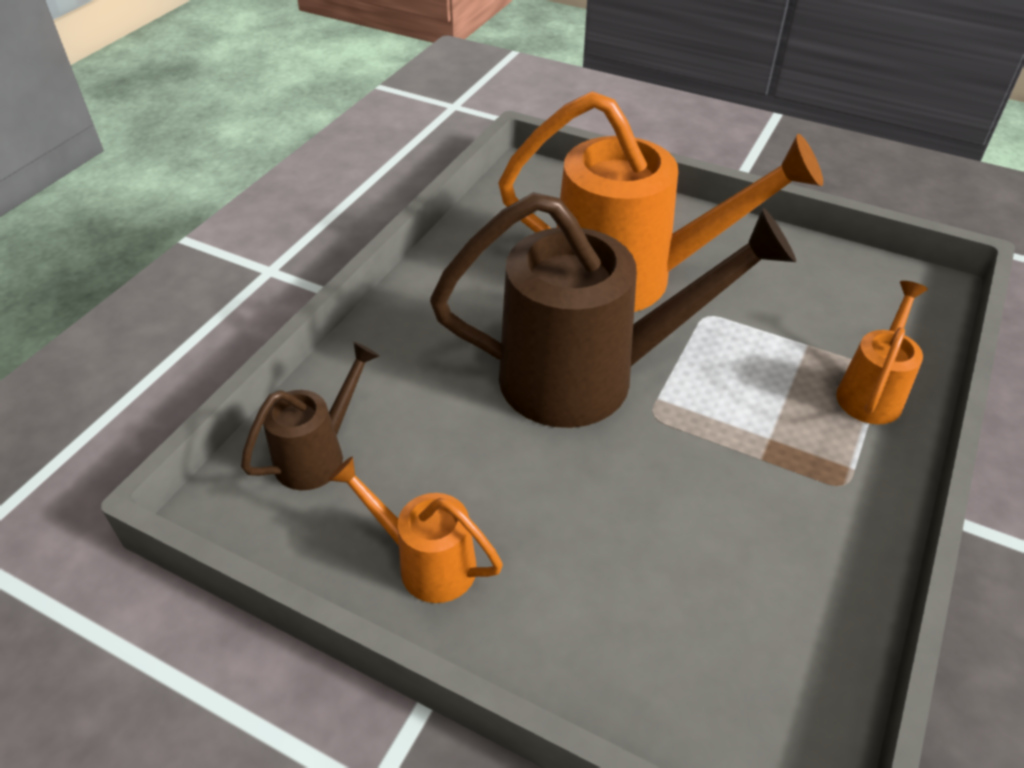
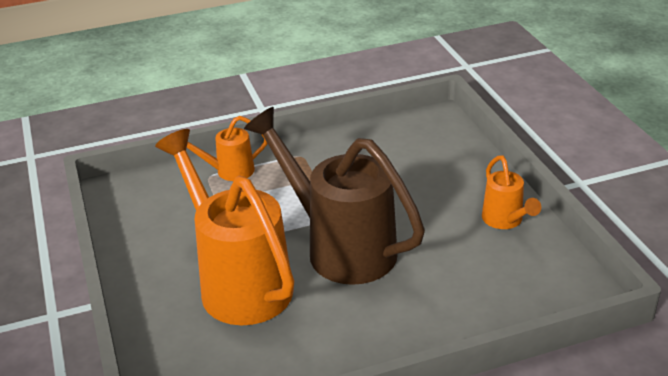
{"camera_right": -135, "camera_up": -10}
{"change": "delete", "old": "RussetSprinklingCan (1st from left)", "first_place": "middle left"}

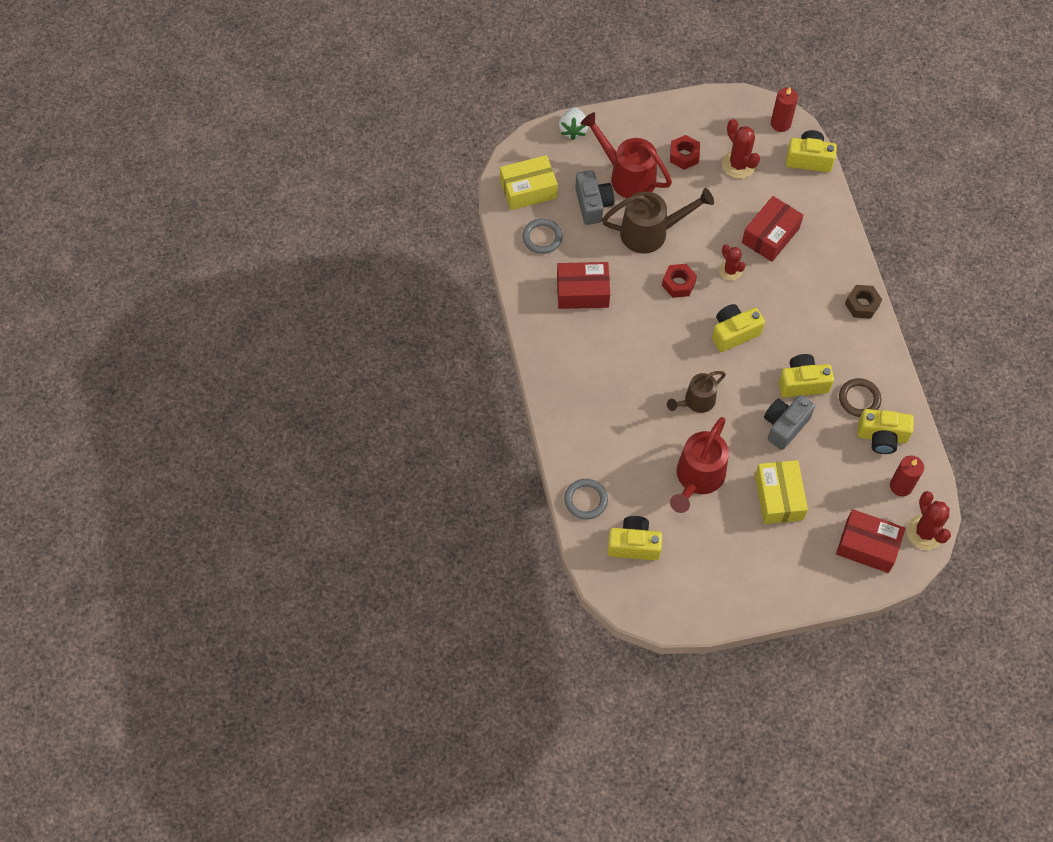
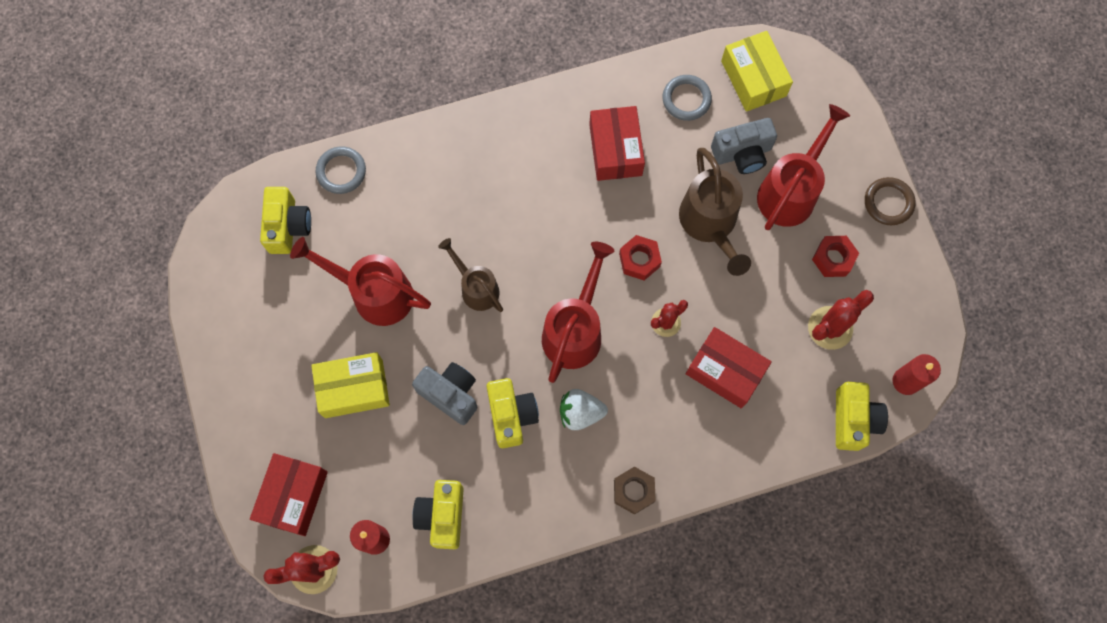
{"camera_right": 85, "camera_up": 10}
{"change": "move", "old": "PureWhiteToyStrawberry", "first_place": "top centre", "second_place": "centre"}
{"change": "replace", "old": "GoldenCamera (2nd from left)", "new": "RedSprinklingCan (2nd from left)", "first_place": "middle right", "second_place": "centre"}
{"change": "move", "old": "RussetHoop", "first_place": "middle right", "second_place": "top right"}

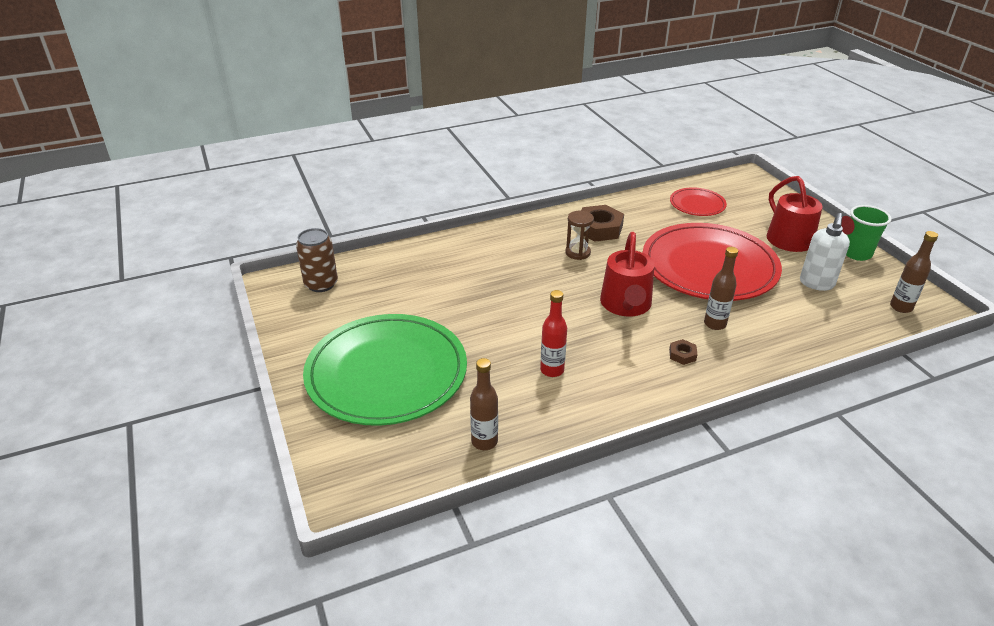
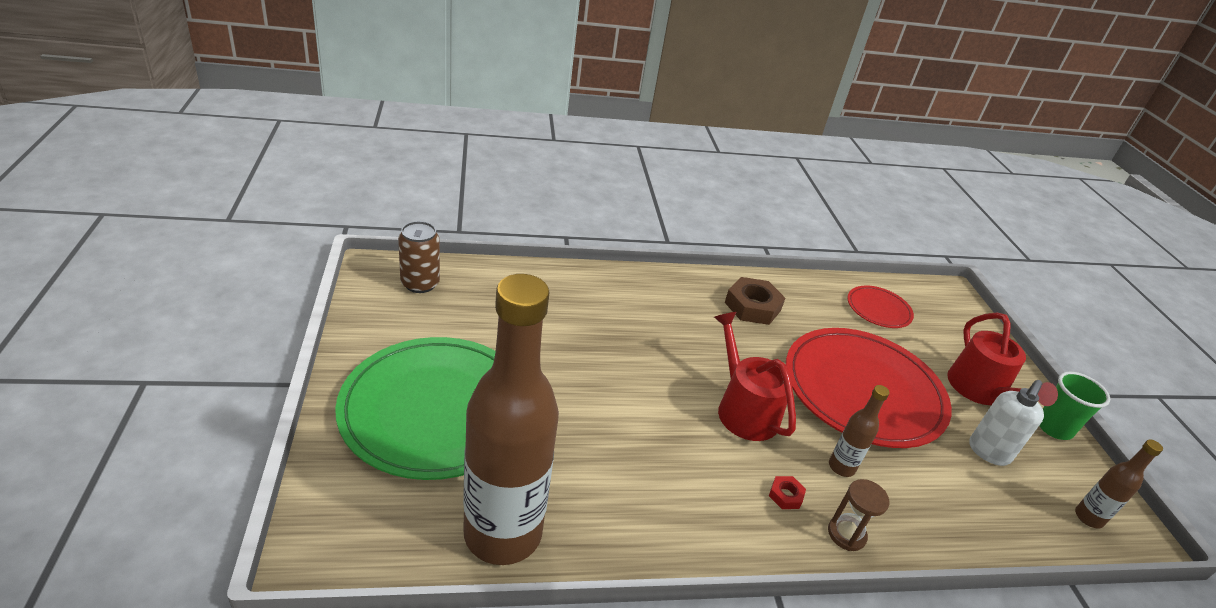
{"camera_right": 10, "camera_up": 0}
{"change": "resize", "old": "RussetDrinkBottle (1st from left)", "first_place": "centre", "second_place": "bottom centre", "factor": 2.4}
{"change": "delete", "old": "RedDrinkBottle", "first_place": "centre"}
{"change": "move", "old": "RussetSandglass", "first_place": "centre", "second_place": "bottom right"}
{"change": "rotate", "old": "RedSprinklingCan (1st from left)", "first_place": "centre", "second_place": "centre", "degrees": 135}
{"change": "recolor", "old": "RussetNut (2nd from left)", "new": "RedNut", "first_place": "middle right", "second_place": "bottom centre"}

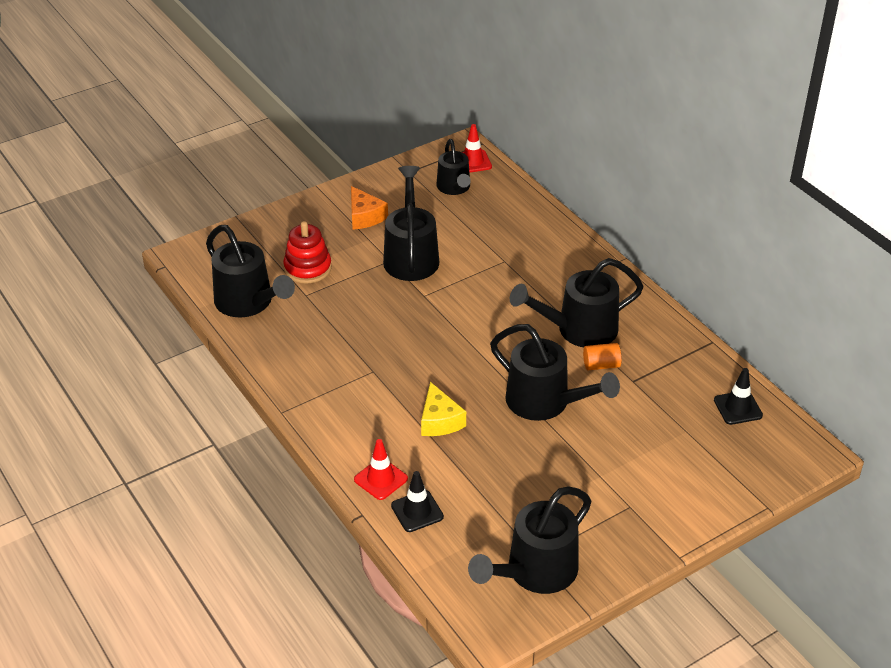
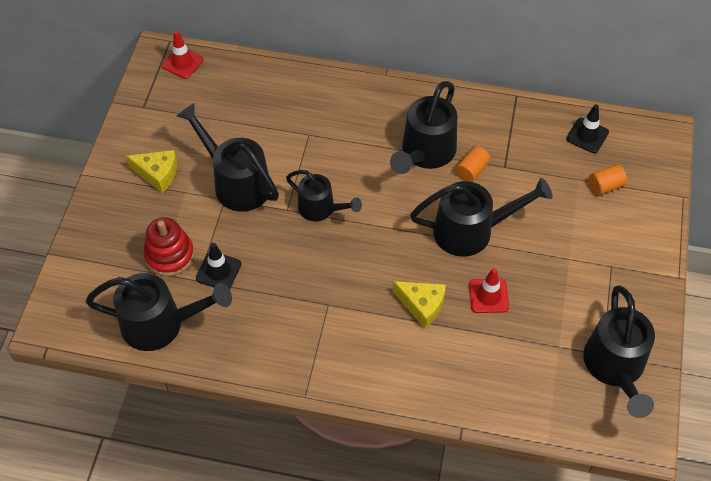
{"camera_right": -45, "camera_up": 15}
{"change": "recolor", "old": "OrangeCheeseWedge", "new": "GoldenCheeseWedge (1st from left)", "first_place": "top centre", "second_place": "middle left"}
{"change": "move", "old": "RedSafetyCone (1st from left in the first image)", "new": "RedSafetyCone (2nd from left)", "first_place": "bottom centre", "second_place": "middle right"}
{"change": "move", "old": "EbonySafetyCone (1st from left)", "first_place": "bottom centre", "second_place": "middle left"}
{"change": "move", "old": "EbonySprinklingCan (3rd from left)", "first_place": "top centre", "second_place": "centre"}
{"change": "insert", "new": "OrangeSolidCylinder (2nd from left)", "second_place": "middle right"}

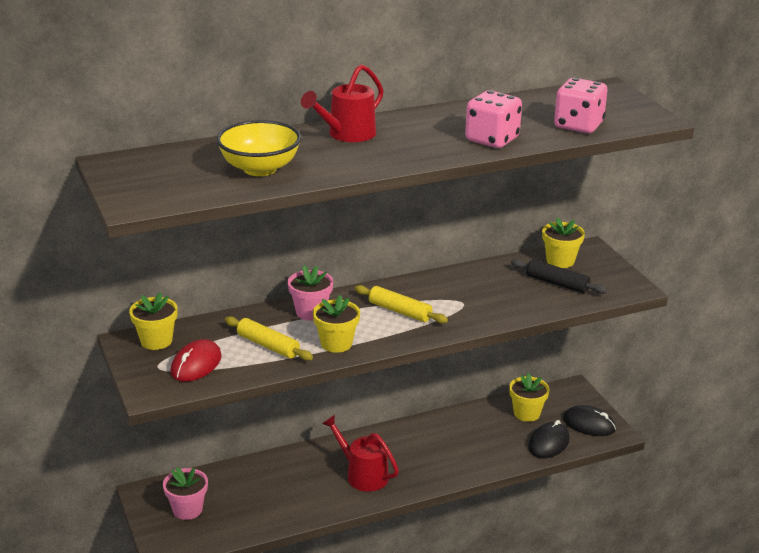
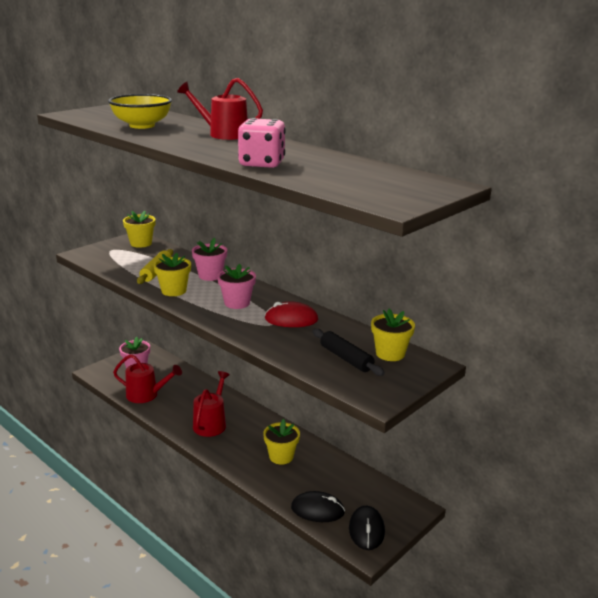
{"camera_right": 65, "camera_up": -5}
{"change": "move", "old": "RedComputerMouse", "first_place": "middle left", "second_place": "centre"}
{"change": "replace", "old": "GoldenRollingPin (2nd from left)", "new": "RosePinkFlowerPot (3rd from left)", "first_place": "centre", "second_place": "centre"}
{"change": "move", "old": "GoldenFlowerPot (3rd from left)", "first_place": "bottom right", "second_place": "bottom centre"}
{"change": "rotate", "old": "EbonyRollingPin", "first_place": "middle right", "second_place": "centre", "degrees": -45}
{"change": "delete", "old": "RosePinkDie (2nd from left)", "first_place": "top right"}
{"change": "insert", "new": "RedSprinklingCan (1st from left)", "second_place": "middle left"}

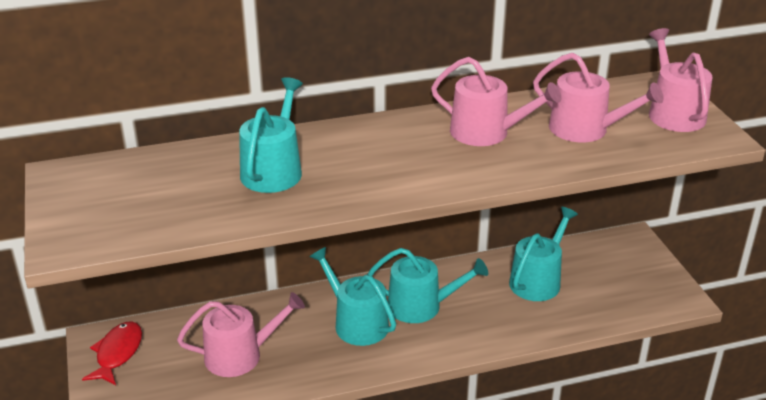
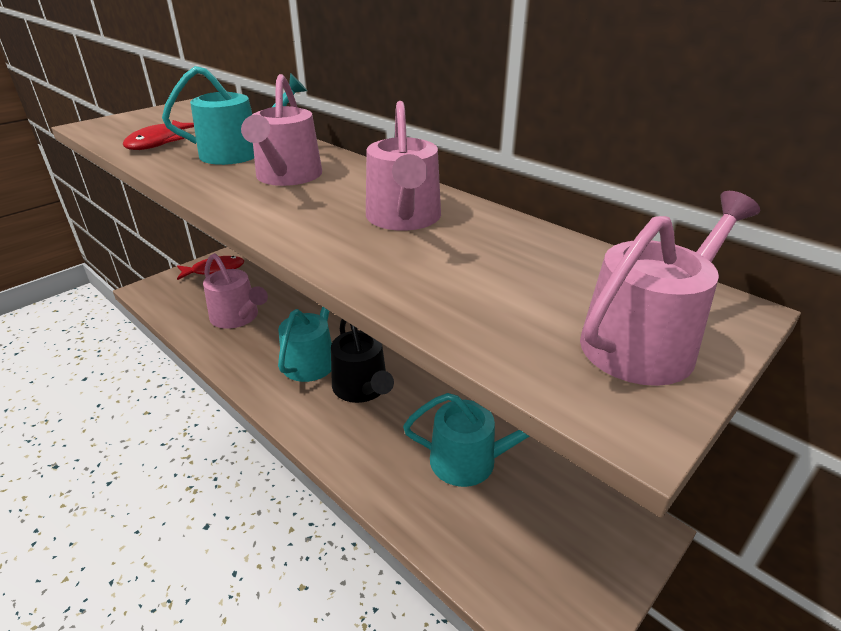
{"camera_right": 60, "camera_up": 0}
{"change": "recolor", "old": "AquaSprinklingCan (3rd from left)", "new": "EbonySprinklingCan", "first_place": "bottom centre", "second_place": "centre"}
{"change": "move", "old": "RosePinkSprinklingCan (3rd from left in the first image)", "new": "RosePinkSprinklingCan (2nd from left)", "first_place": "top right", "second_place": "top centre"}
{"change": "insert", "new": "RedFishFigure (1st from left)", "second_place": "top left"}

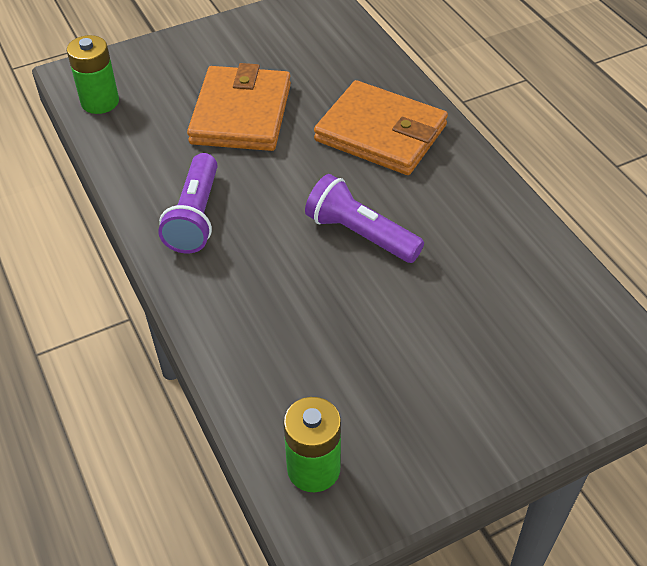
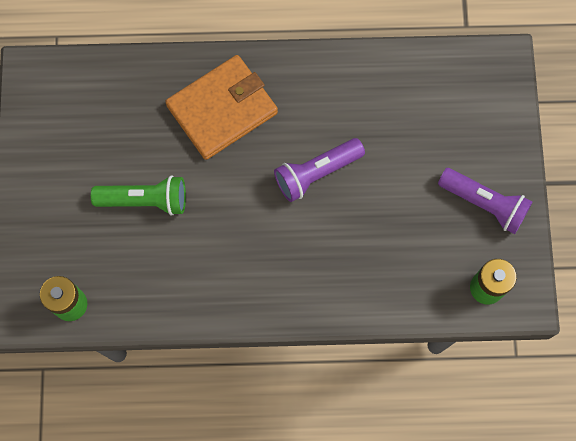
{"camera_right": -65, "camera_up": 25}
{"change": "move", "old": "RoyalPurpleFlashlight (1st from left in the first image)", "new": "RoyalPurpleFlashlight (2nd from left)", "first_place": "middle left", "second_place": "middle right"}
{"change": "replace", "old": "OrangeCardWallet (1st from left)", "new": "GreenFlashlight", "first_place": "top centre", "second_place": "middle left"}

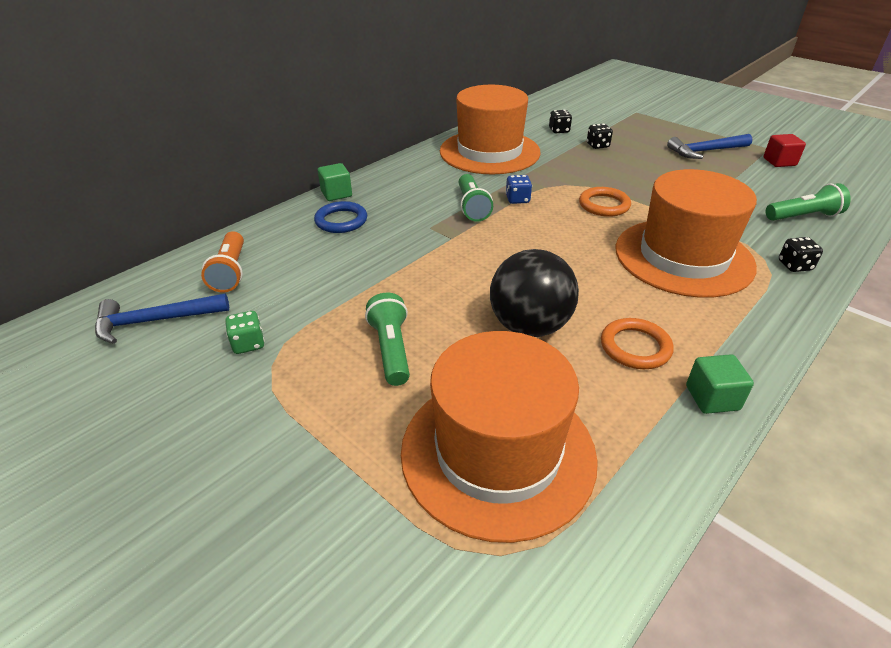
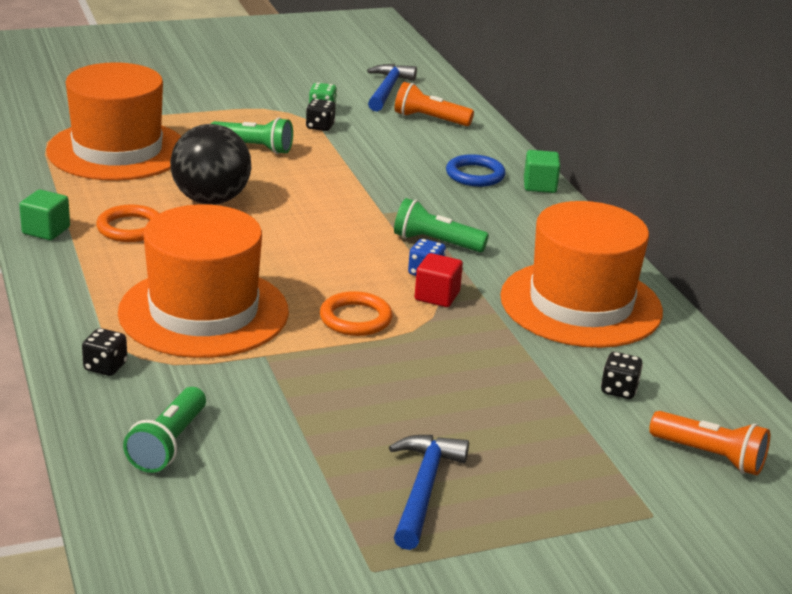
{"camera_right": 115, "camera_up": -10}
{"change": "move", "old": "EbonyDie (2nd from left)", "first_place": "top right", "second_place": "top centre"}
{"change": "move", "old": "RedCube", "first_place": "top right", "second_place": "centre"}
{"change": "insert", "new": "OrangeFlashlight (2nd from left)", "second_place": "bottom right"}

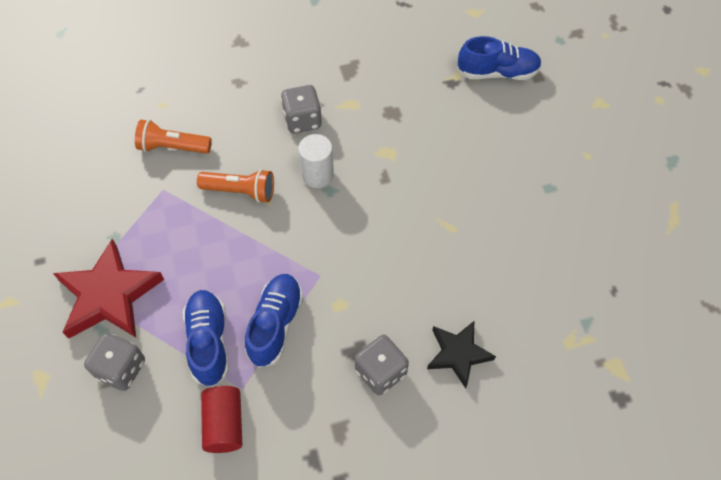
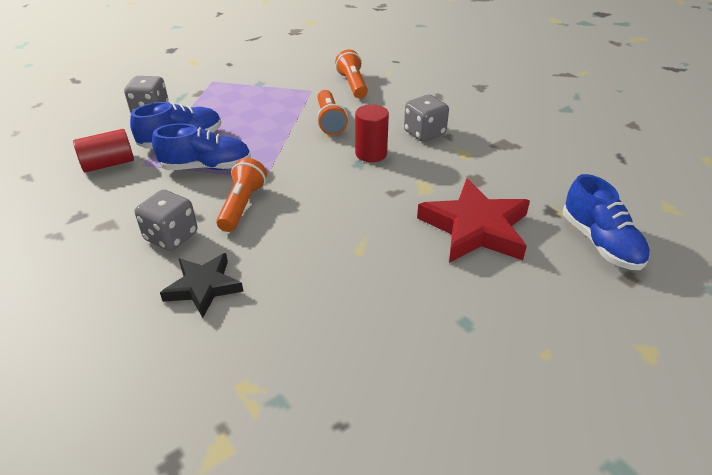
{"camera_right": 70, "camera_up": -20}
{"change": "move", "old": "RedFivePointedStar", "first_place": "middle left", "second_place": "centre"}
{"change": "recolor", "old": "PureWhiteSolidCylinder", "new": "RedSolidCylinder (2nd from left)", "first_place": "centre", "second_place": "top centre"}
{"change": "insert", "new": "OrangeFlashlight (1st from left)", "second_place": "centre"}

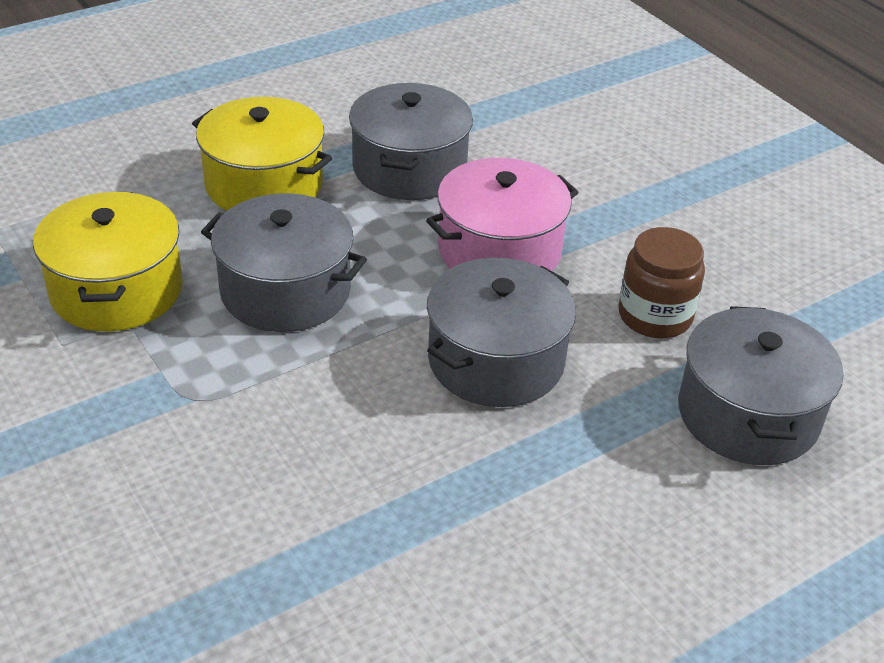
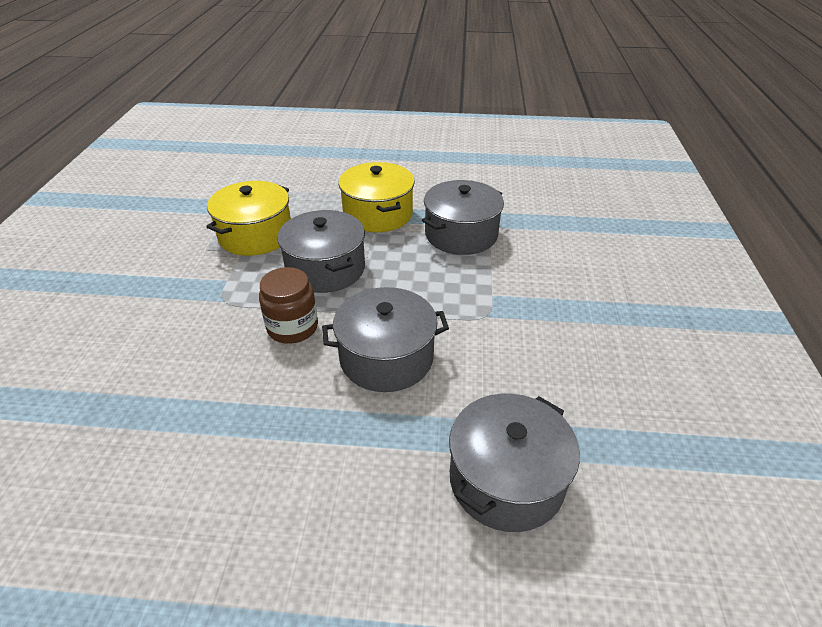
{"camera_right": 40, "camera_up": 0}
{"change": "delete", "old": "RosePinkCookingPot", "first_place": "top centre"}
{"change": "move", "old": "RussetJamJar", "first_place": "middle right", "second_place": "centre"}

